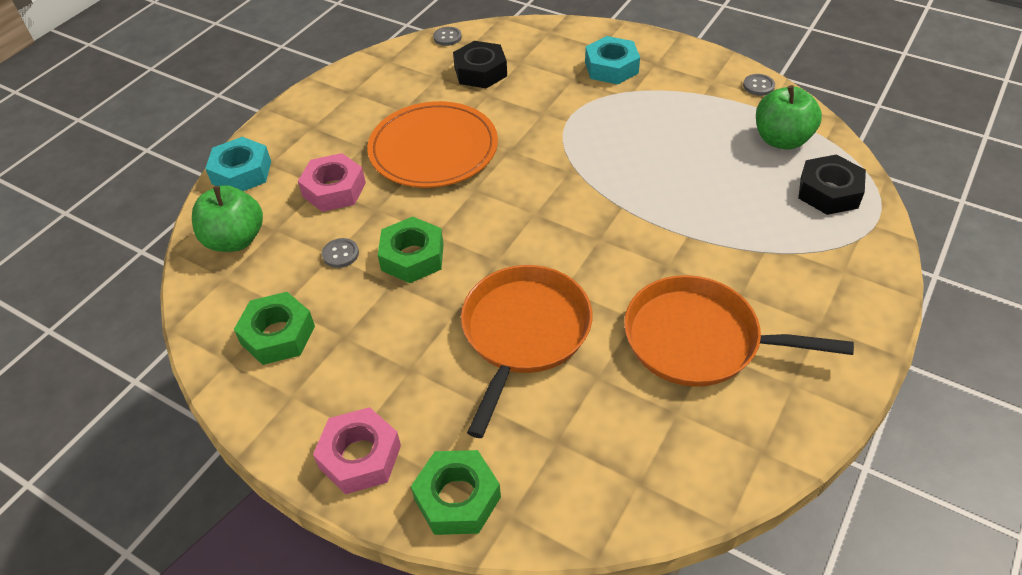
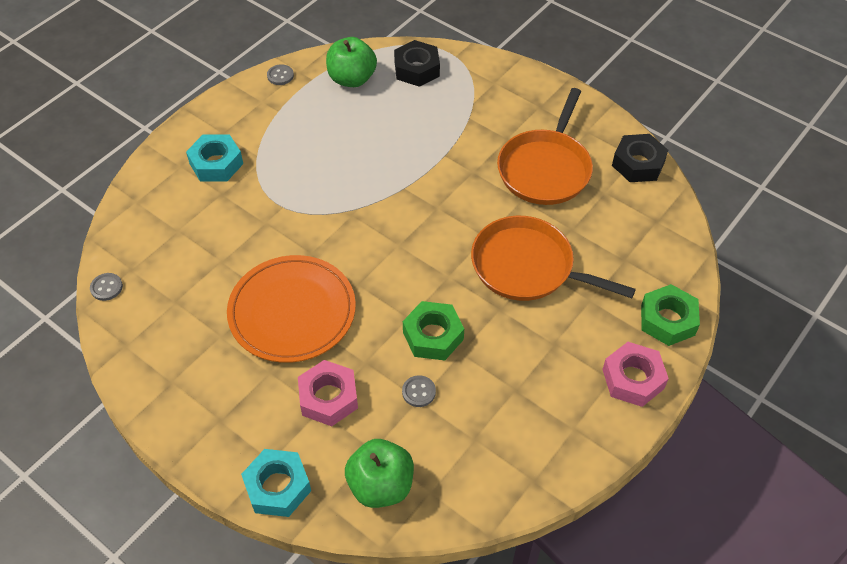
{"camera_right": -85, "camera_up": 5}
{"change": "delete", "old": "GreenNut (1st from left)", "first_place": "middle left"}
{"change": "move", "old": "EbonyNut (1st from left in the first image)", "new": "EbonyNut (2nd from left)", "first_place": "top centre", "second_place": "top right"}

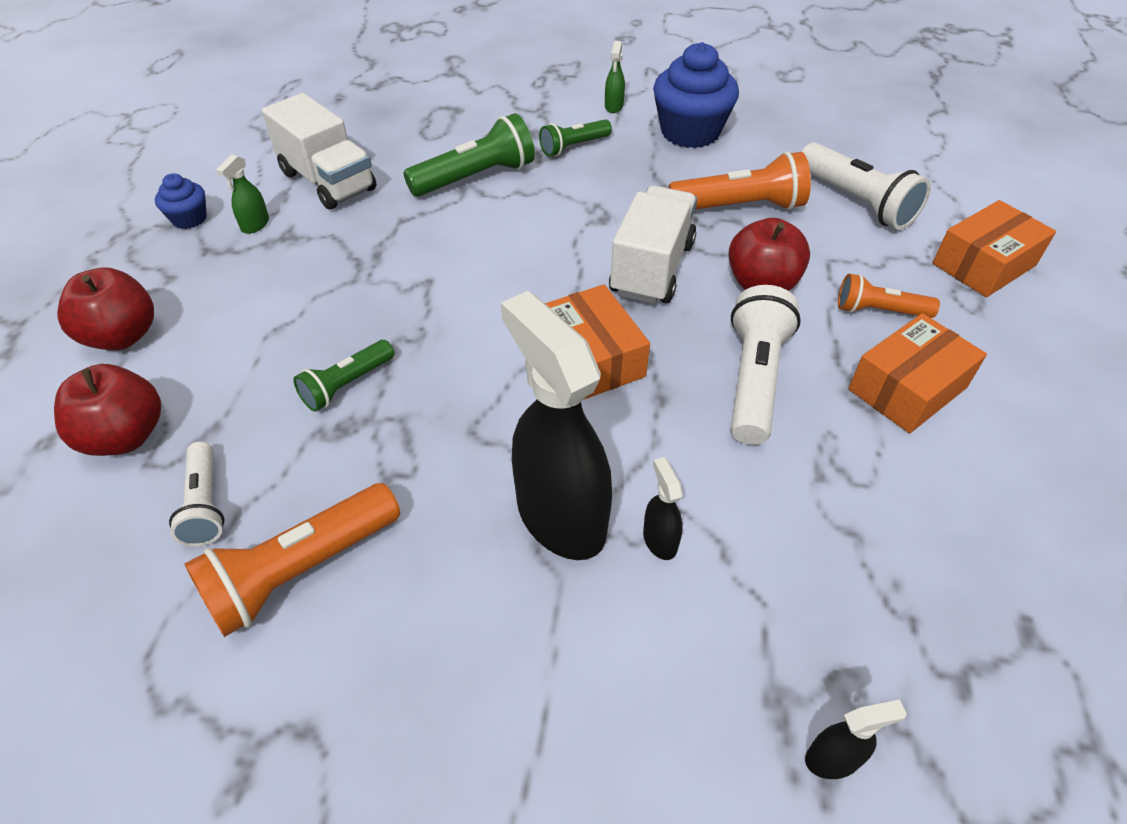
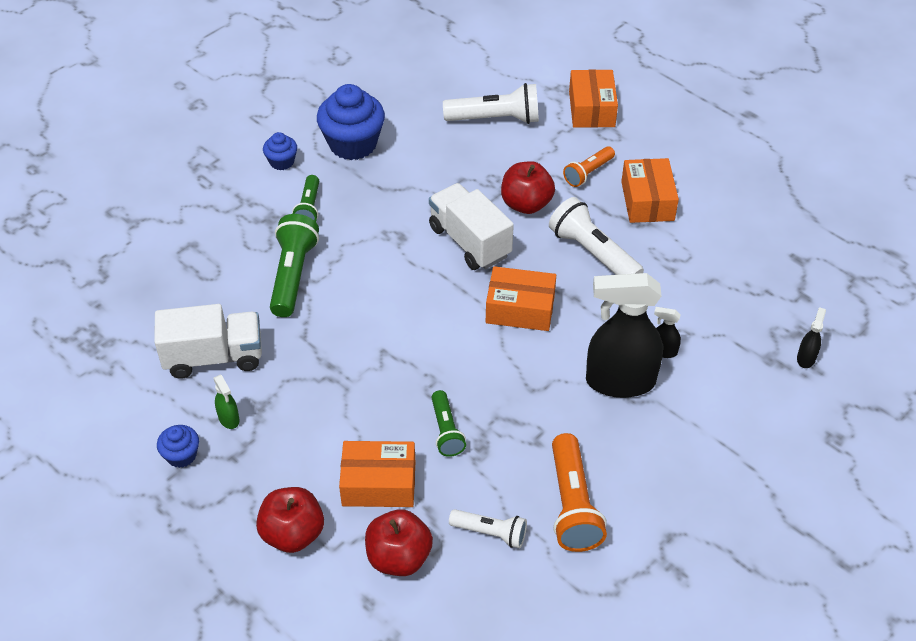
{"camera_right": -55, "camera_up": 0}
{"change": "replace", "old": "GreenSprayCleaner (2nd from left)", "new": "BlueCupcake (2nd from left)", "first_place": "top centre", "second_place": "top left"}
{"change": "delete", "old": "OrangeFlashlight (2nd from left)", "first_place": "top centre"}
{"change": "insert", "new": "OrangeBox (1st from left)", "second_place": "bottom centre"}

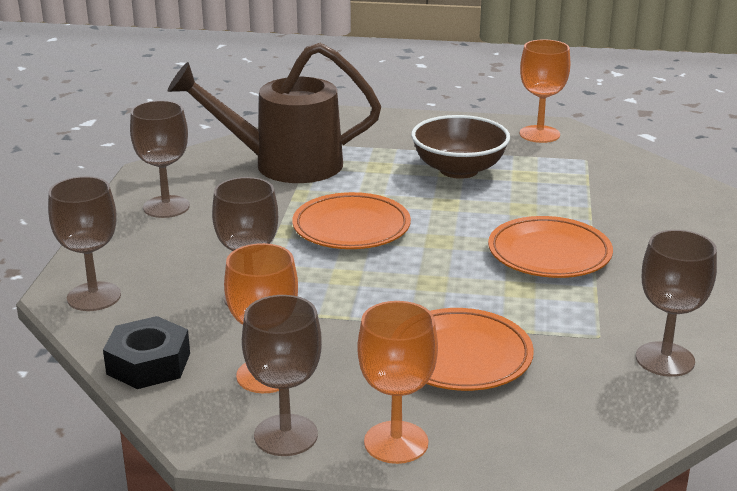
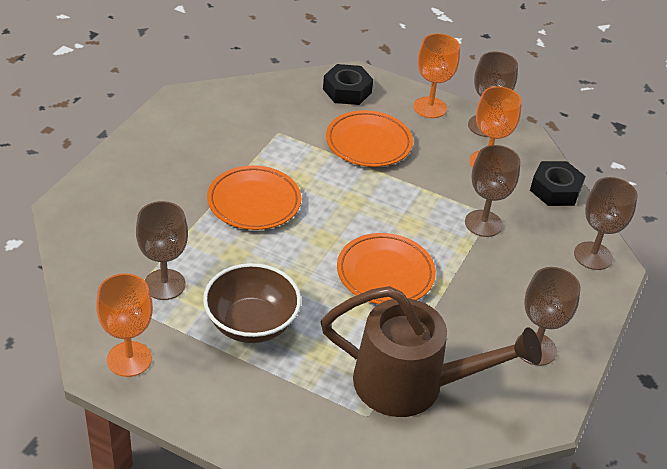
{"camera_right": -165, "camera_up": 15}
{"change": "move", "old": "RussetChalice (5th from left in the first image)", "new": "RussetChalice (1st from left)", "first_place": "middle right", "second_place": "middle left"}
{"change": "insert", "new": "EbonyNut (1st from left)", "second_place": "top centre"}

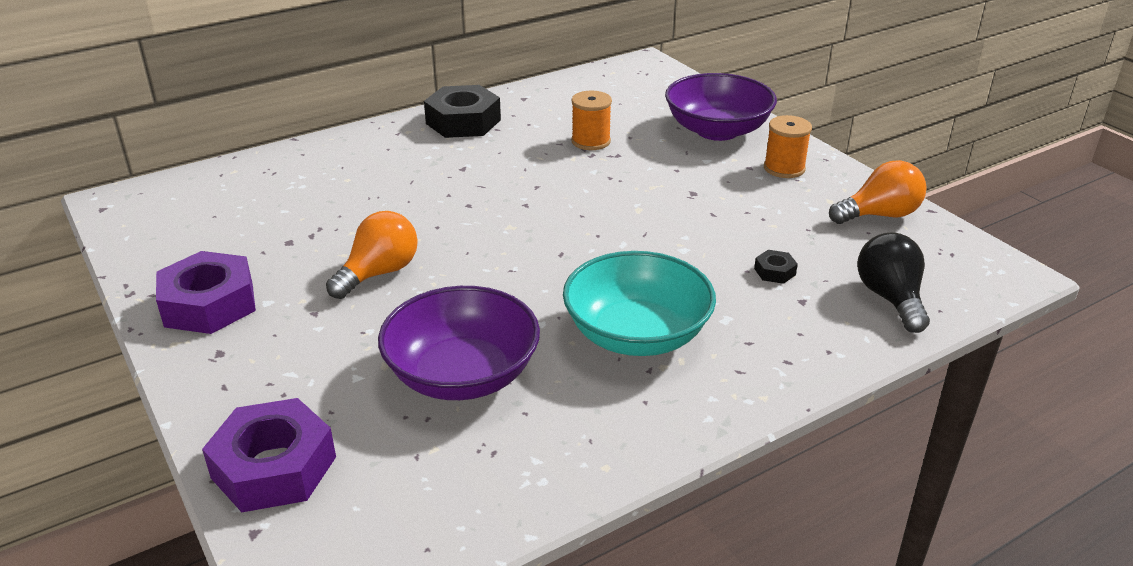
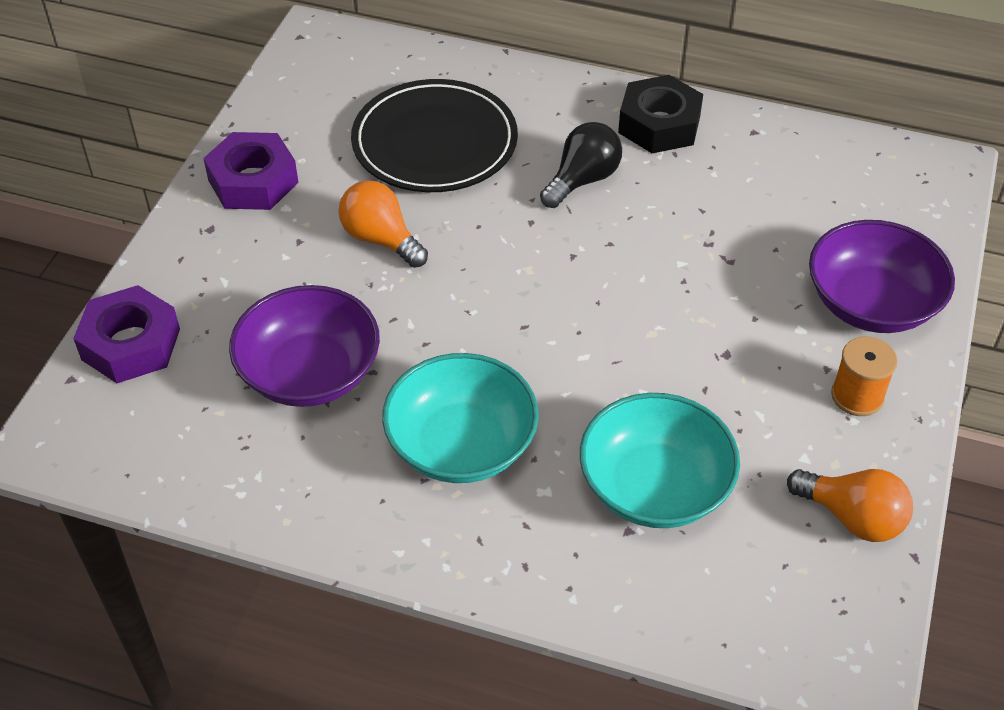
{"camera_right": 50, "camera_up": 15}
{"change": "rotate", "old": "OrangeLightbulb (1st from left)", "first_place": "middle left", "second_place": "top centre", "degrees": -135}
{"change": "delete", "old": "OrangeSpool (1st from left)", "first_place": "top centre"}
{"change": "replace", "old": "EbonyNut (2nd from left)", "new": "AquaBowl (2nd from left)", "first_place": "middle right", "second_place": "centre"}
{"change": "move", "old": "EbonyLightbulb", "first_place": "middle right", "second_place": "top centre"}
{"change": "insert", "new": "EbonyFlatDish", "second_place": "top centre"}

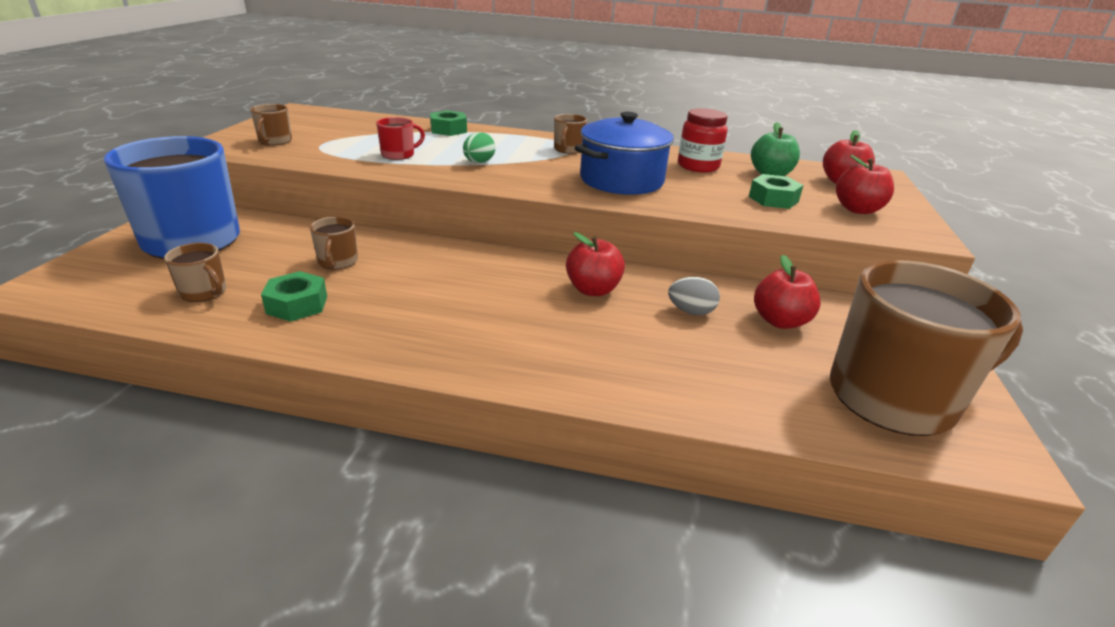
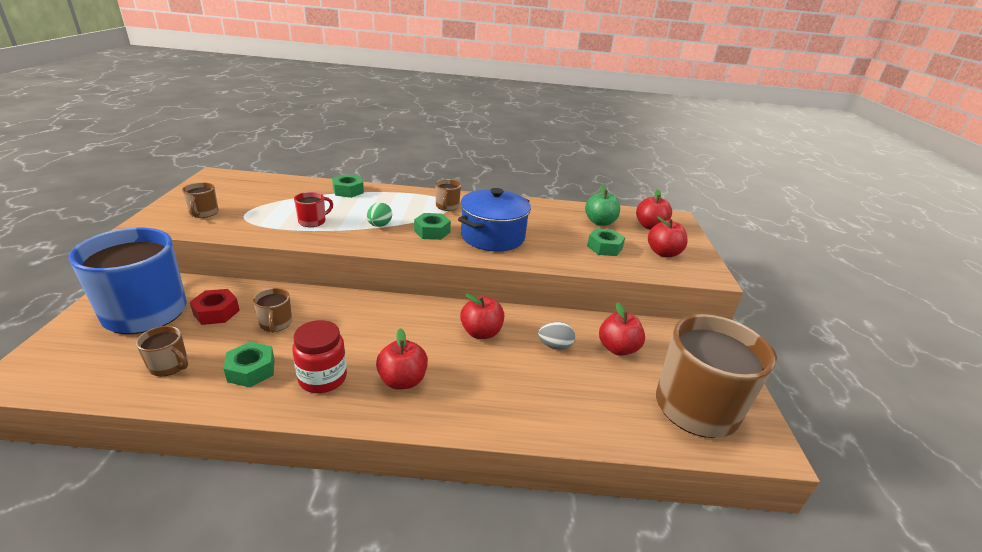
{"camera_right": -10, "camera_up": 0}
{"change": "move", "old": "RedJamJar", "first_place": "top centre", "second_place": "middle left"}
{"change": "insert", "new": "RedNut", "second_place": "middle left"}
{"change": "insert", "new": "RedAppleFruit (1st from left)", "second_place": "centre"}
{"change": "insert", "new": "GreenNut (3rd from left)", "second_place": "centre"}

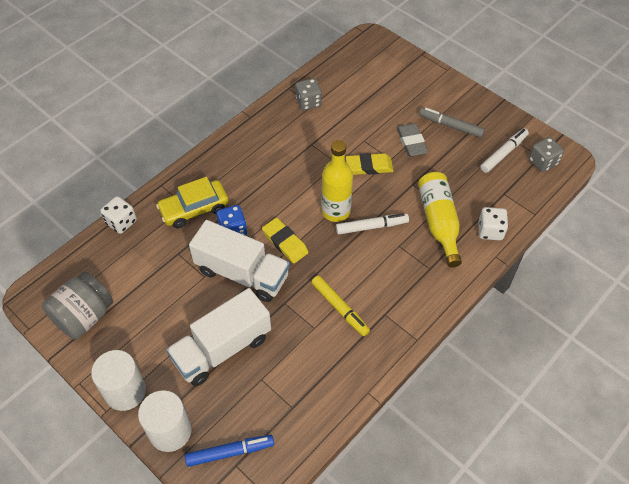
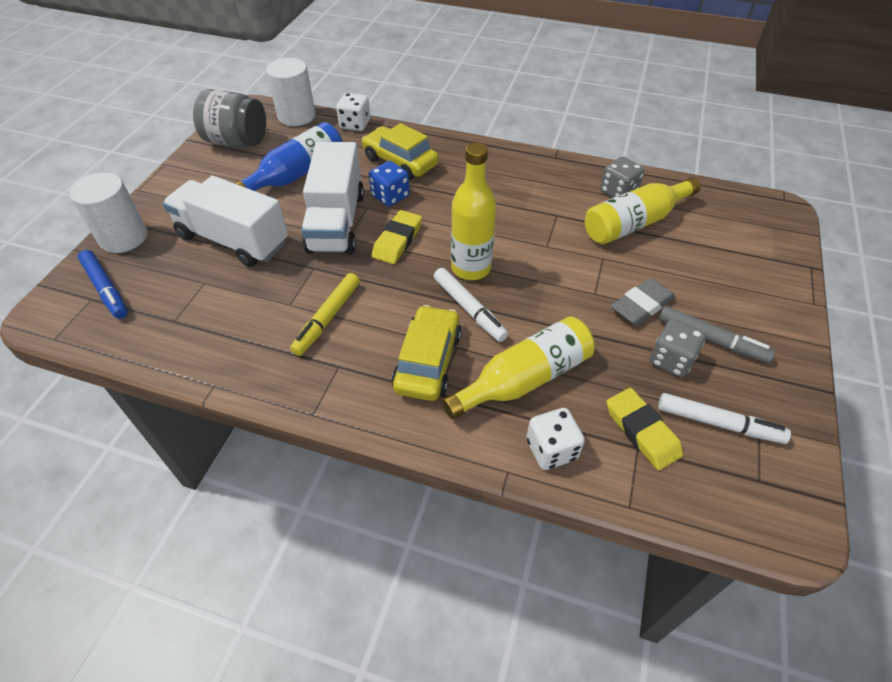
{"camera_right": 65, "camera_up": -5}
{"change": "move", "old": "PureWhiteSolidCylinder (1st from left in the first image)", "new": "PureWhiteSolidCylinder (2nd from left)", "first_place": "bottom left", "second_place": "top left"}
{"change": "move", "old": "GoldenEraser (2nd from left)", "first_place": "centre", "second_place": "middle right"}
{"change": "rotate", "old": "AshGreyMarkerPen", "first_place": "top right", "second_place": "middle right", "degrees": 120}
{"change": "move", "old": "AshGreyDie (2nd from left)", "first_place": "top right", "second_place": "middle right"}
{"change": "insert", "new": "BlueDrinkBottle", "second_place": "top left"}
{"change": "insert", "new": "GoldenCar (2nd from left)", "second_place": "centre"}
{"change": "insert", "new": "GoldenDrinkBottle (3rd from left)", "second_place": "top right"}

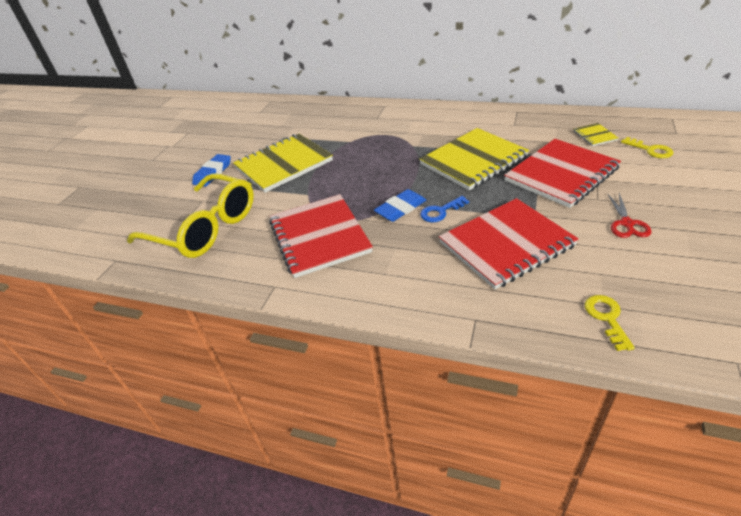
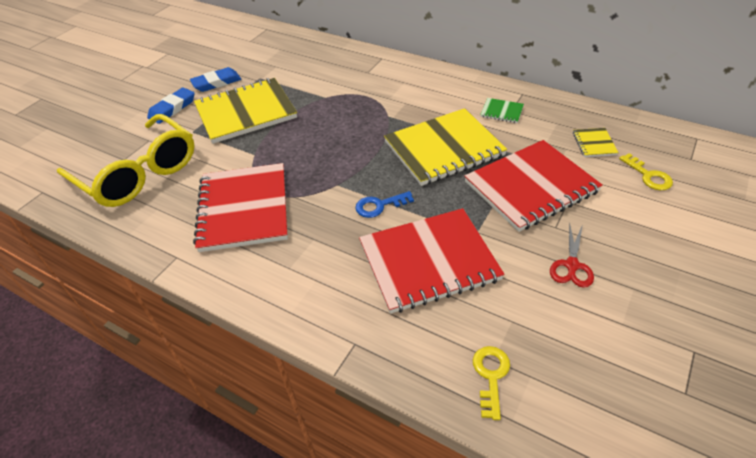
{"camera_right": 10, "camera_up": 5}
{"change": "move", "old": "BlueEraser (2nd from left)", "first_place": "centre", "second_place": "top left"}
{"change": "insert", "new": "GreenNotebook", "second_place": "top centre"}

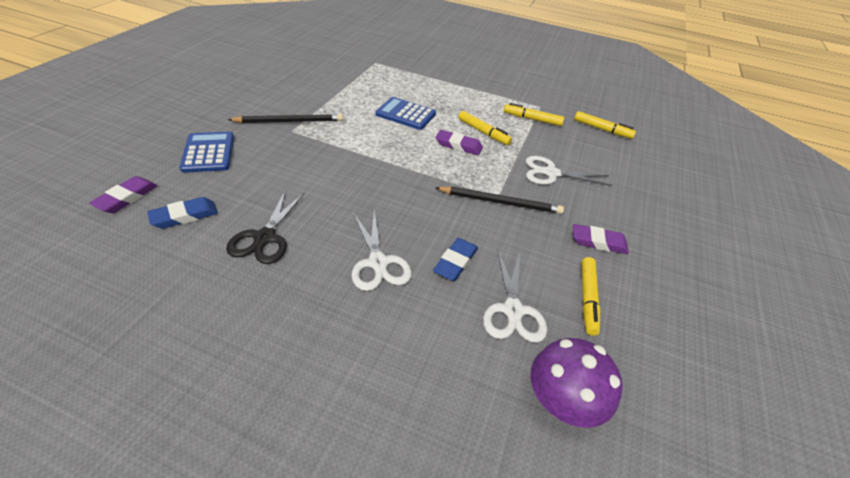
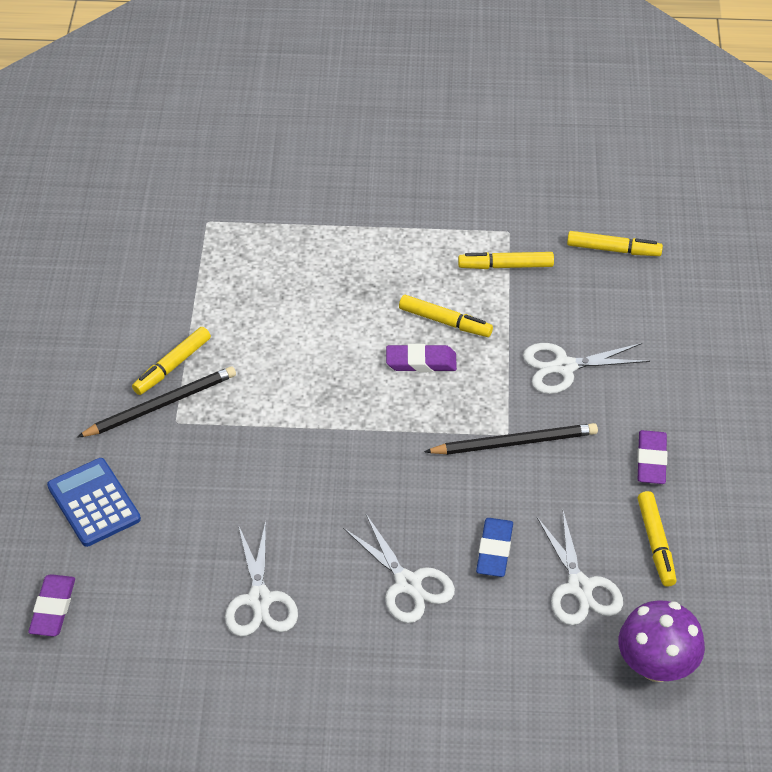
{"camera_right": -15, "camera_up": 5}
{"change": "delete", "old": "BlueEraser (1st from left)", "first_place": "middle left"}
{"change": "recolor", "old": "EbonyScissors", "new": "PureWhiteScissors (1st from left)", "first_place": "middle left", "second_place": "bottom centre"}
{"change": "delete", "old": "BluePocketCalculator (2nd from left)", "first_place": "top centre"}
{"change": "rotate", "old": "RoyalPurpleEraser (3rd from left)", "first_place": "middle right", "second_place": "middle right", "degrees": -75}
{"change": "insert", "new": "GoldenMarkerPen (1st from left)", "second_place": "middle left"}

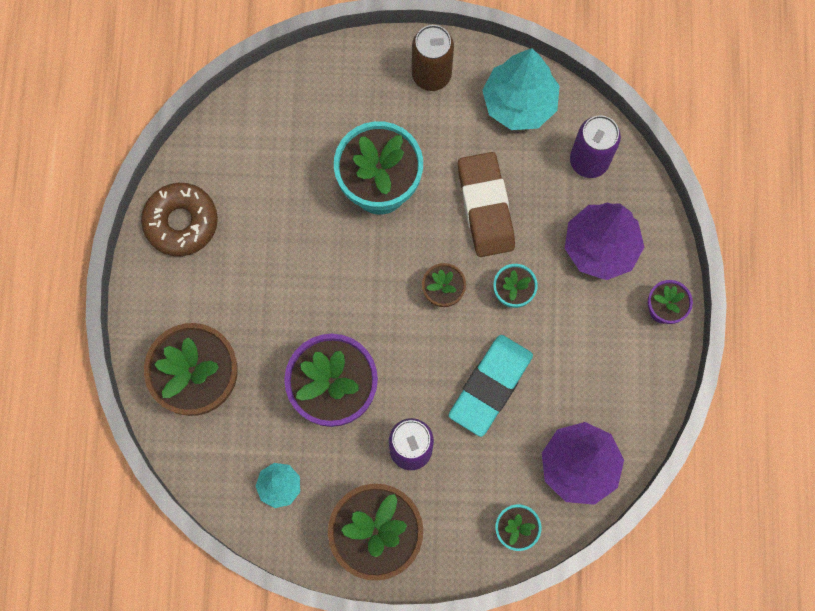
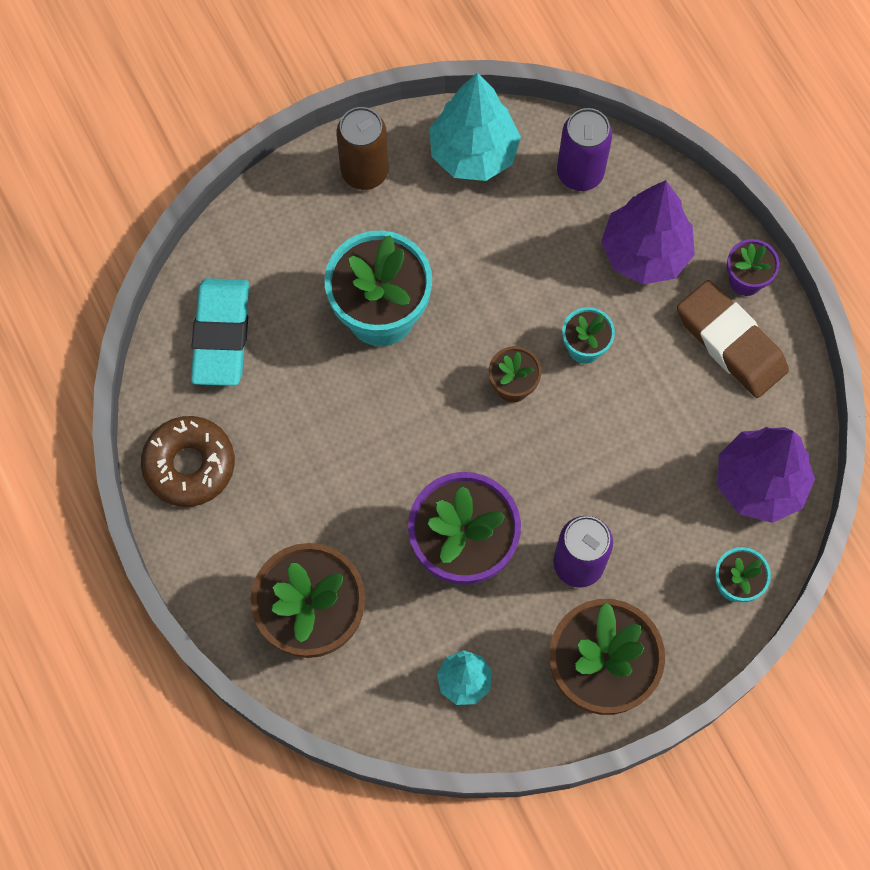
{"camera_right": -30, "camera_up": -5}
{"change": "move", "old": "AquaEraser", "first_place": "centre", "second_place": "middle left"}
{"change": "move", "old": "RussetEraser", "first_place": "centre", "second_place": "middle right"}

